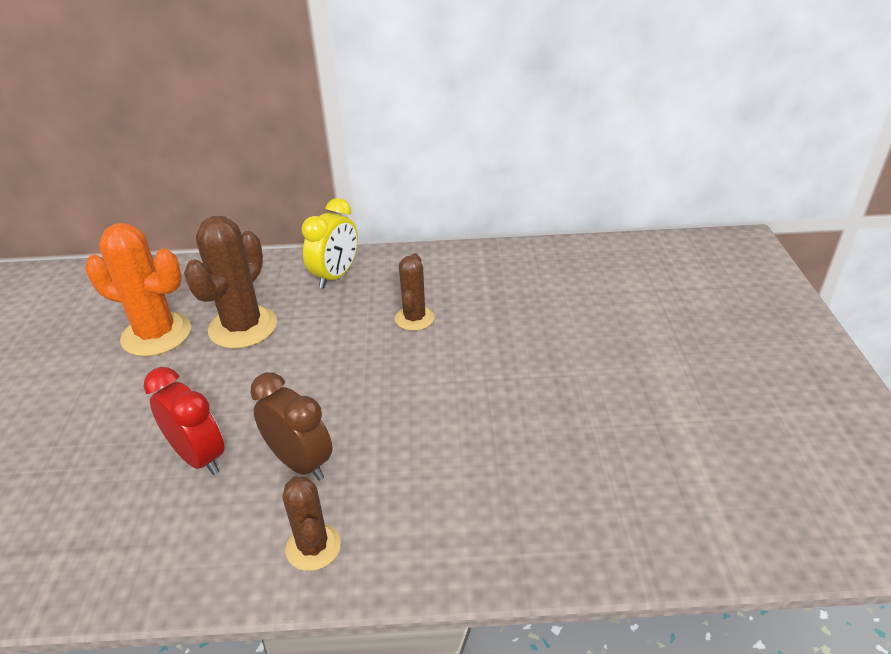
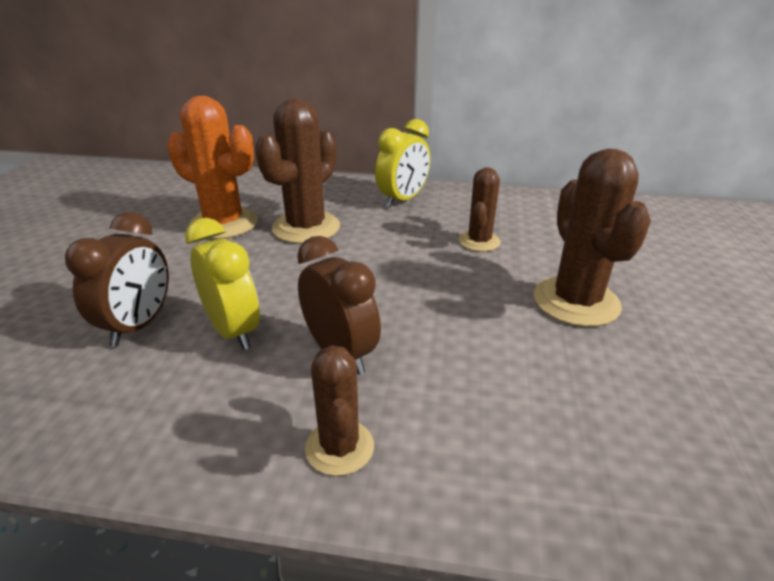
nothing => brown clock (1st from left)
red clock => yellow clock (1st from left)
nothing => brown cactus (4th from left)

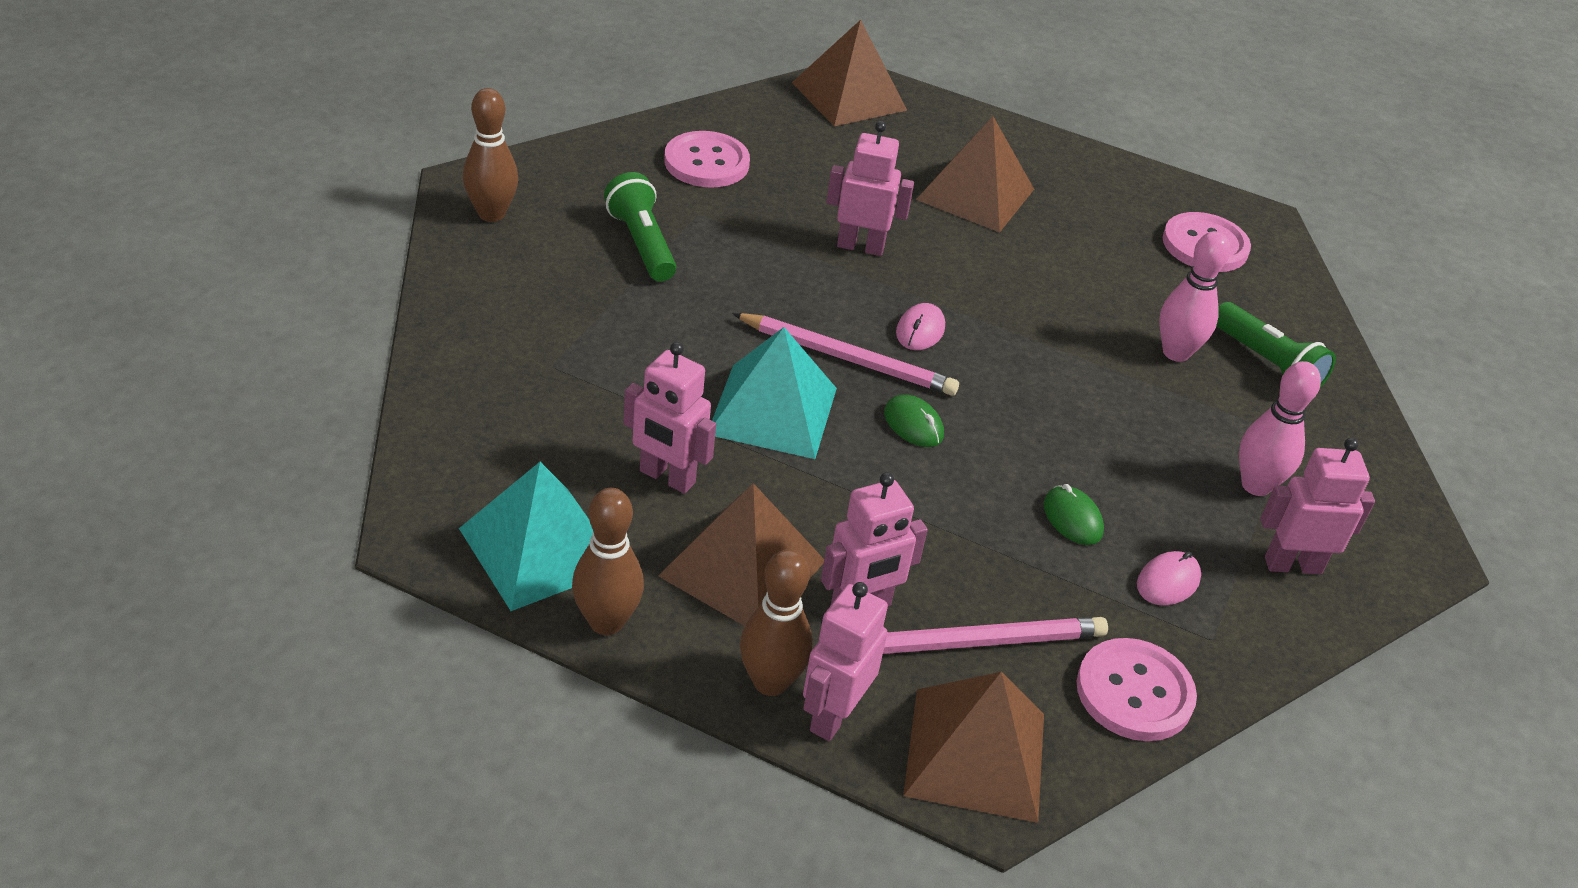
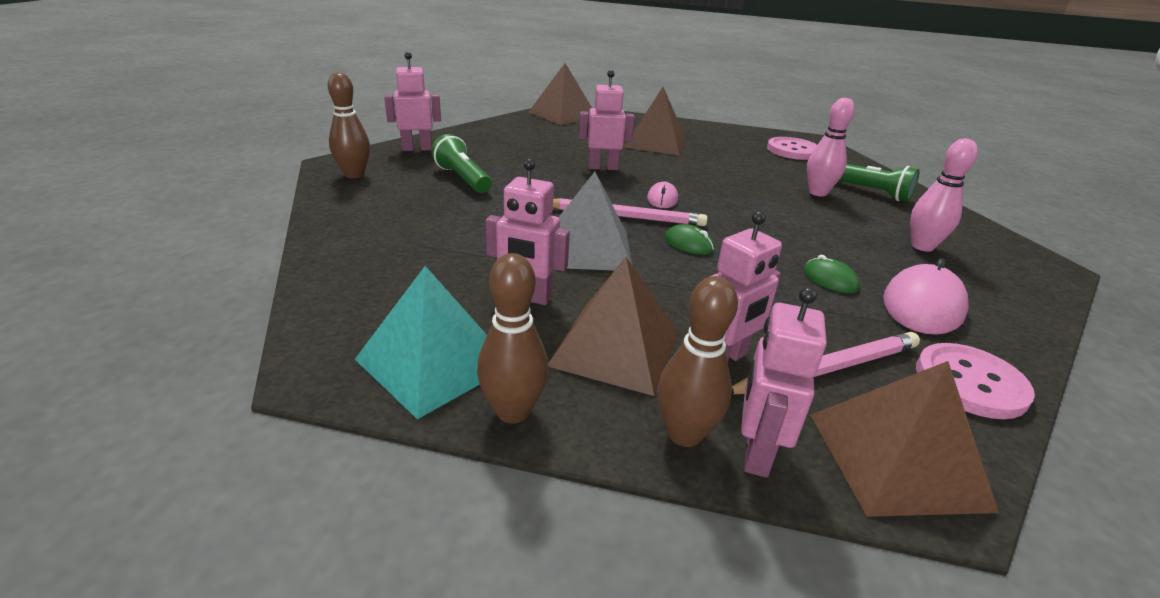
pink robot (5th from left in the first image) => pink robot (1st from left), move
turquoise pyramid (2nd from left) => grey pyramid
pink mouse (2nd from left), x1.83
pink button (1st from left) => nothing

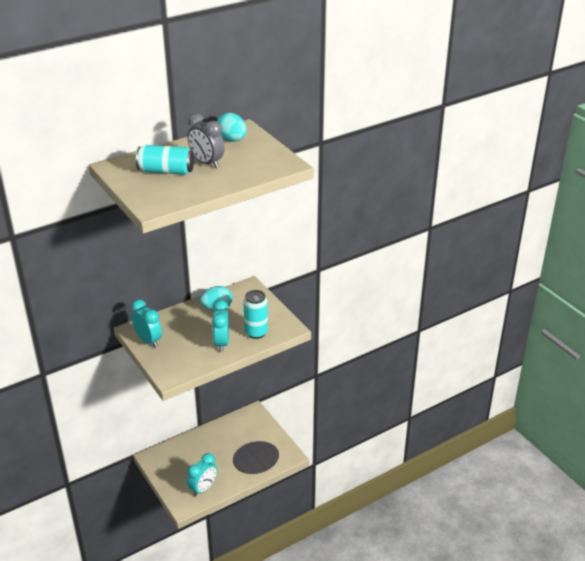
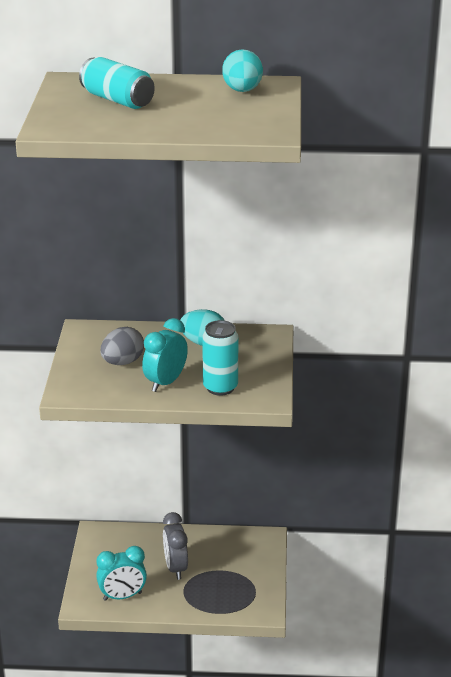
nothing => grey egg
grey clock, move
turquoise clock (1st from left) => nothing

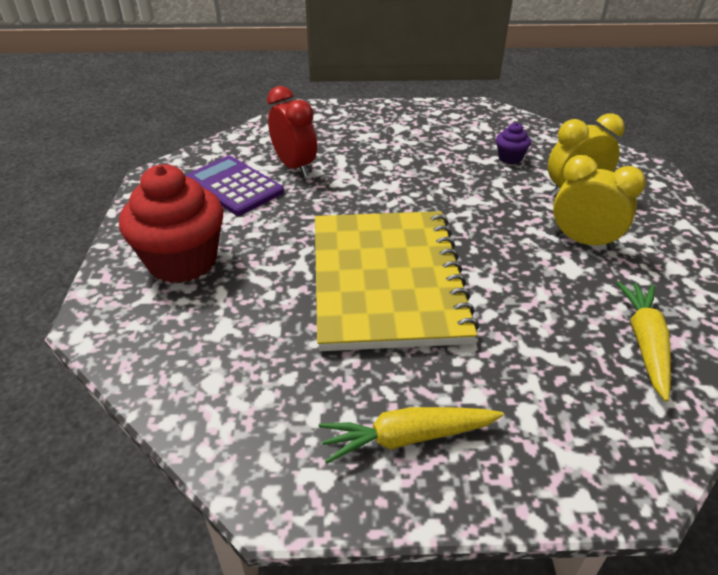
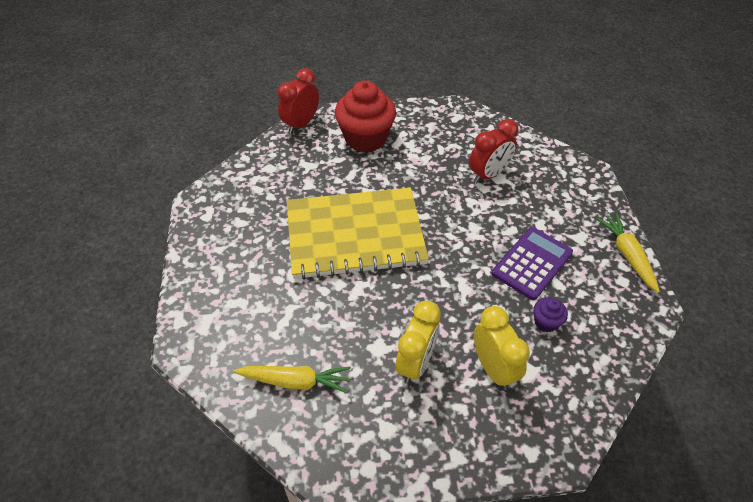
nothing => red clock (1st from left)
purple calculator, move
yellow carrot (1st from left in the first image) => yellow carrot (2nd from left), move

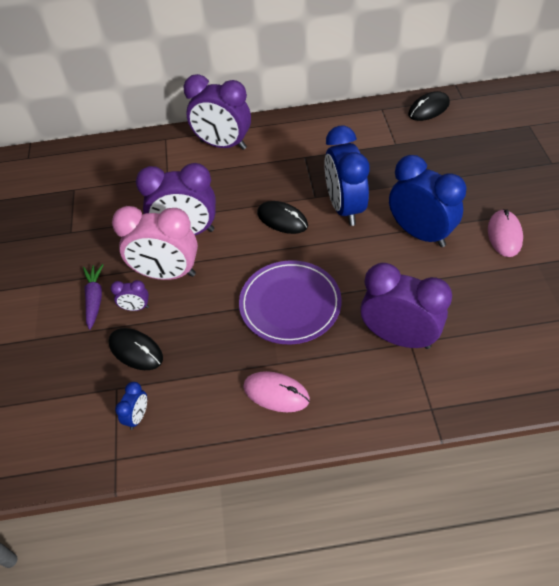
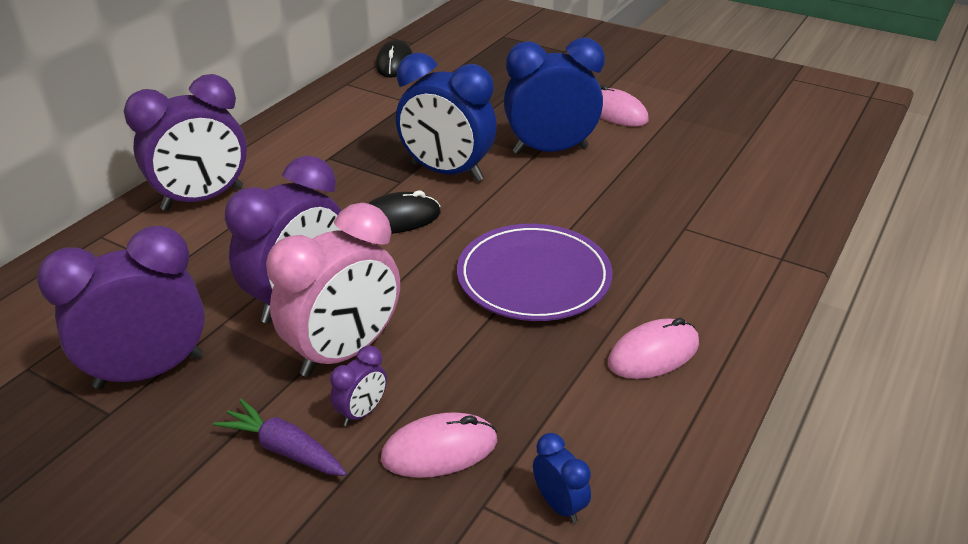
purple clock (4th from left in the first image) => purple clock (1st from left), move
black mouse (1st from left) => pink mouse (1st from left)

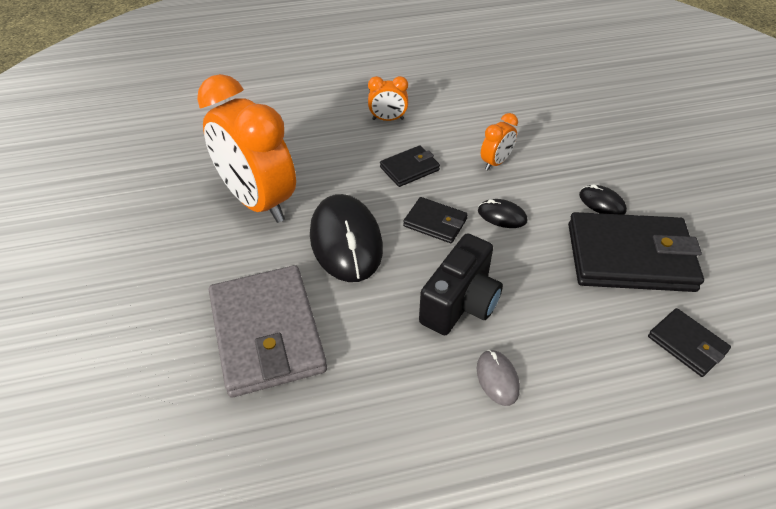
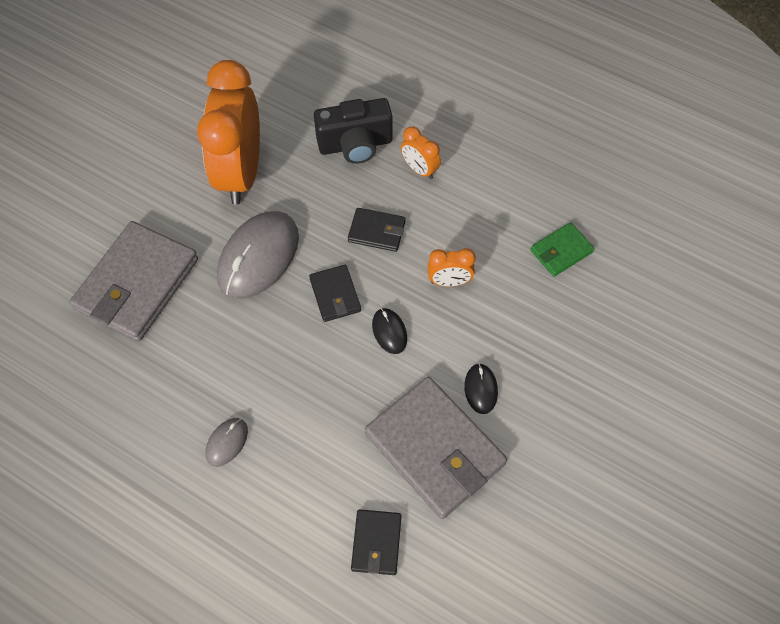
black mouse (1st from left) => grey mouse (2nd from left)
black camera, move
black wallet (3rd from left) => grey wallet (2nd from left)
nothing => green wallet

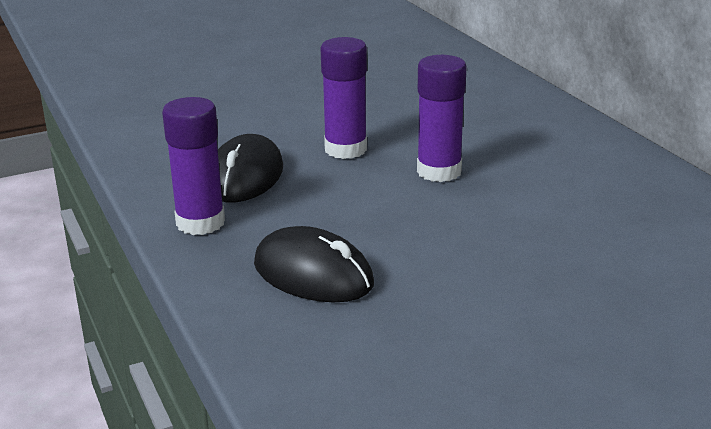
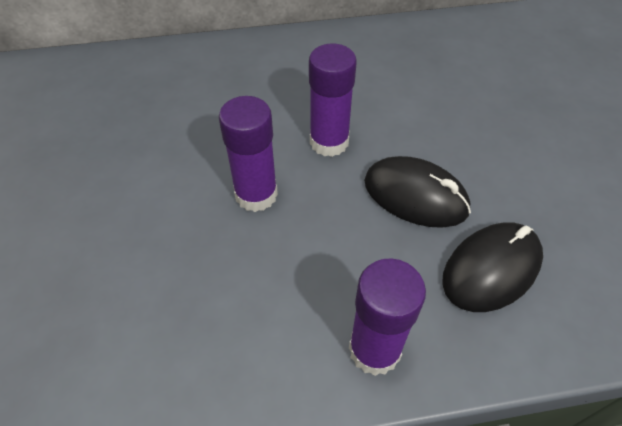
black mouse (1st from left), move

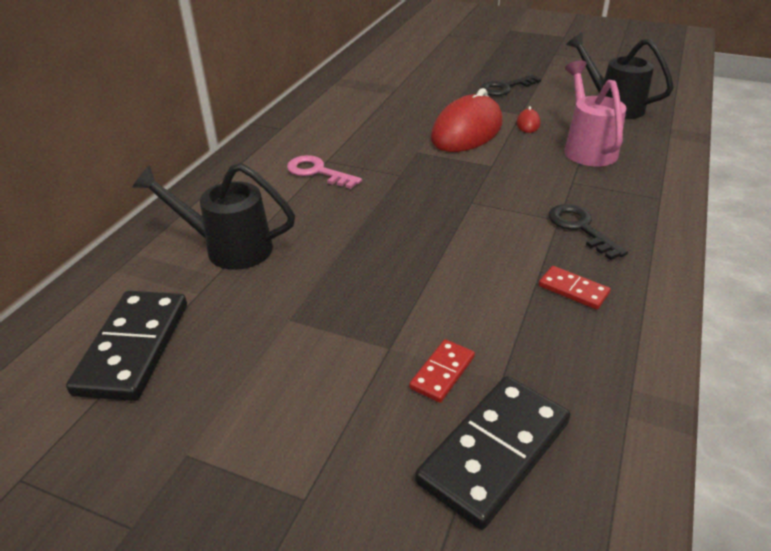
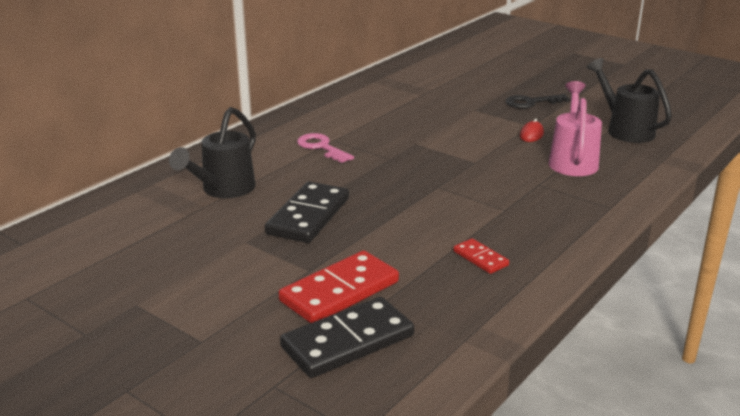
black watering can (1st from left), 90 degrees counterclockwise
black domino (1st from left), move
red domino (1st from left), x1.97
red mouse (1st from left) => nothing
black key (2nd from left) => nothing

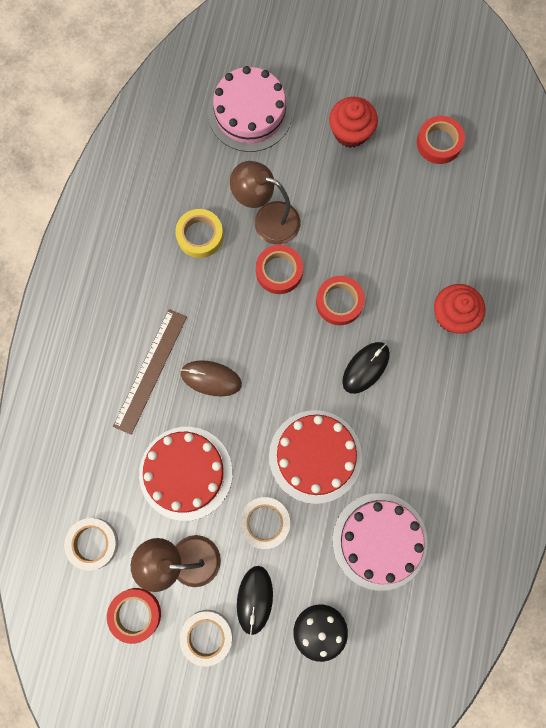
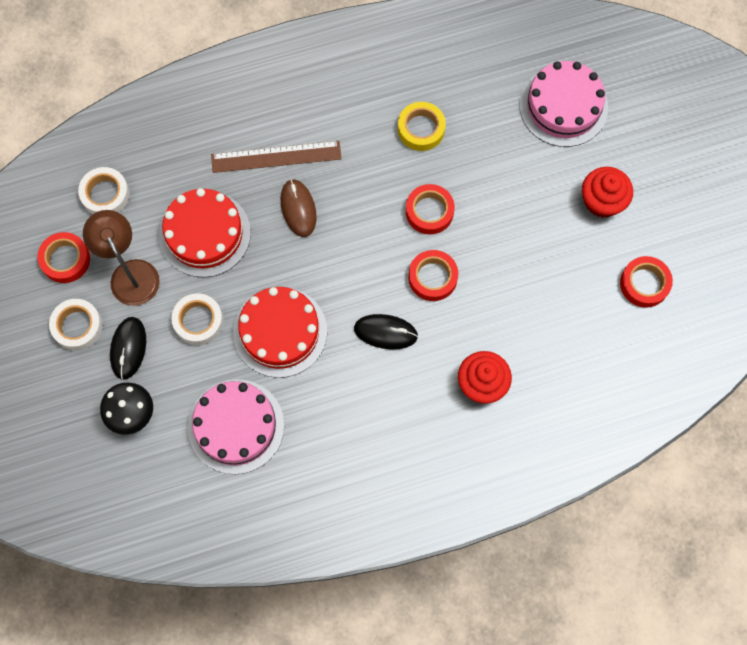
black mouse (1st from left), 60 degrees counterclockwise
brown lamp (2nd from left) => nothing

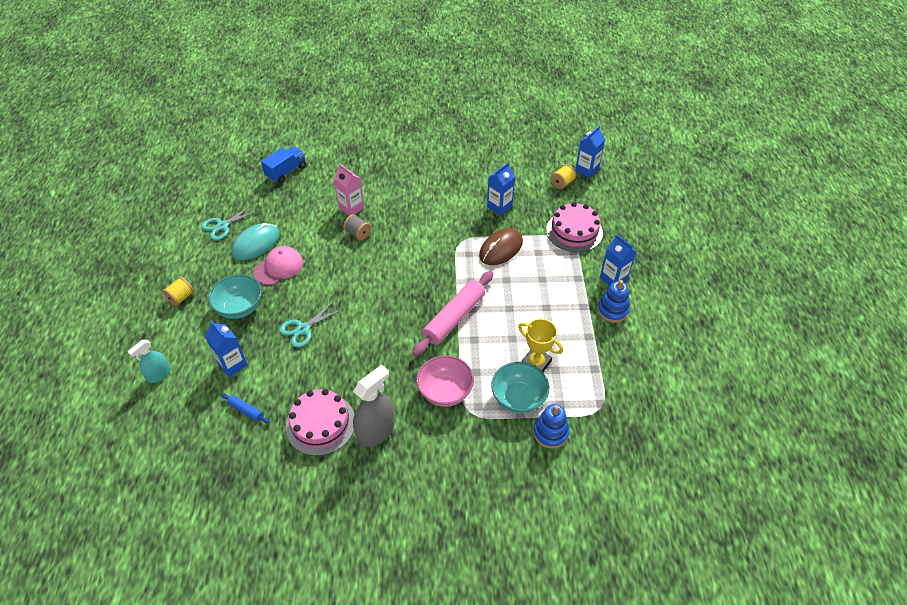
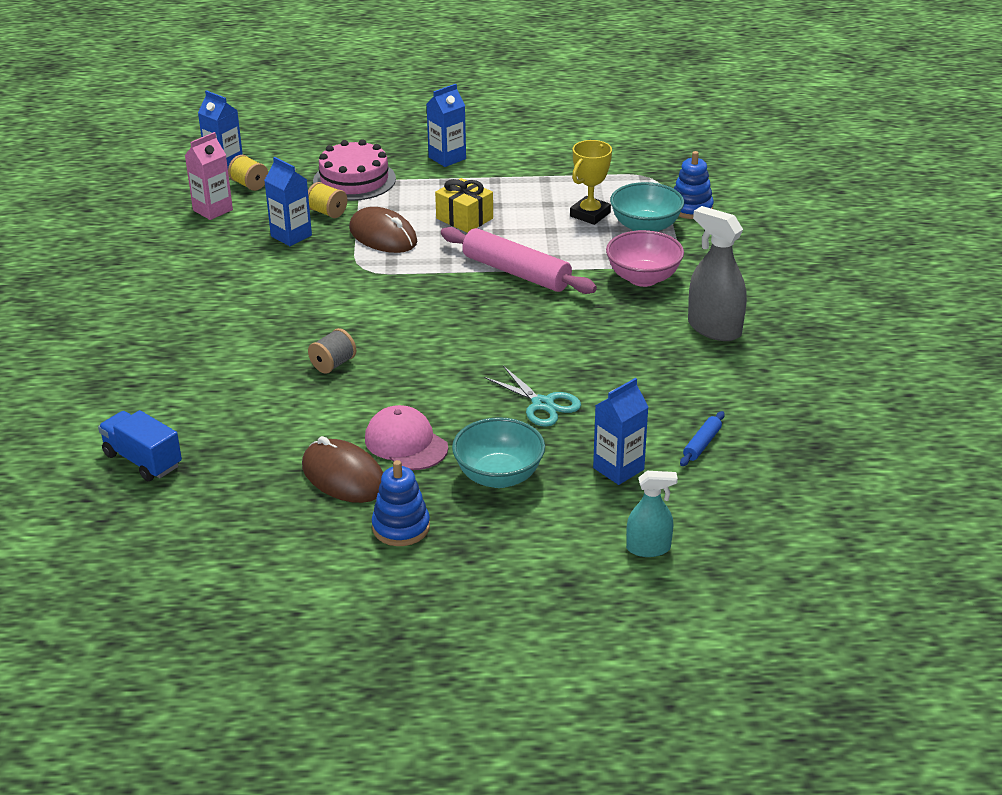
pink carton, move
turquoise mouse => brown mouse (1st from left)
yellow spool (1st from left in the first image) => yellow spool (2nd from left), move
blue stacking toy (2nd from left in the first image) => blue stacking toy (1st from left), move
nothing => yellow gift
turquoise spray bottle, 45 degrees counterclockwise
turquoise scissors (1st from left) => nothing
pink cake (1st from left) => nothing

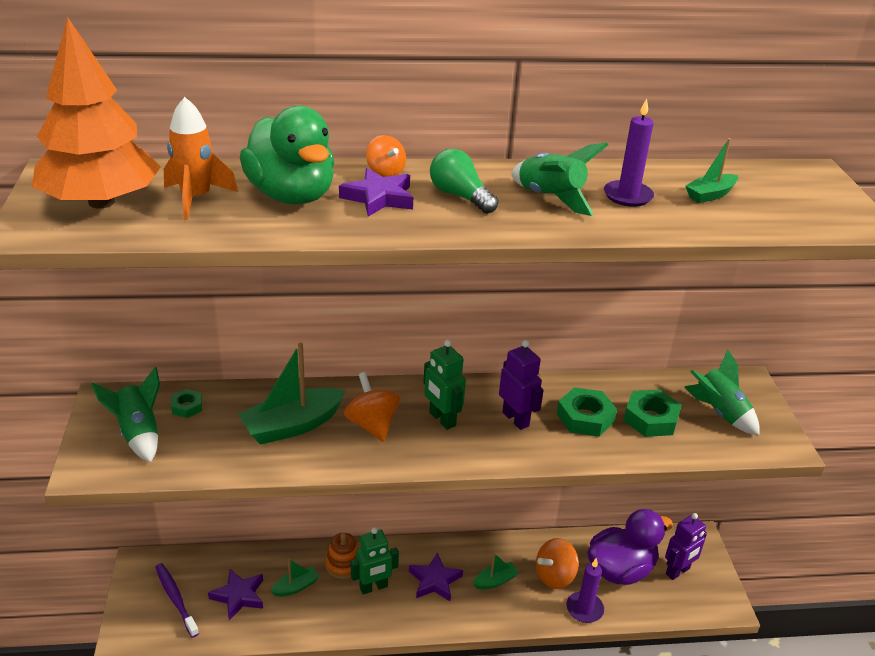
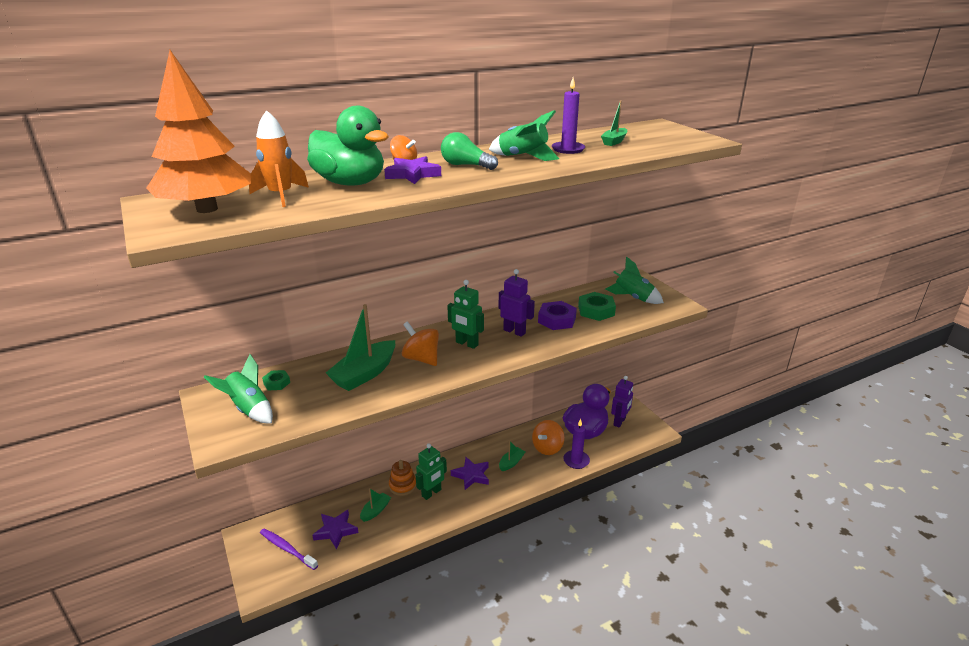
green nut (2nd from left) => purple nut

